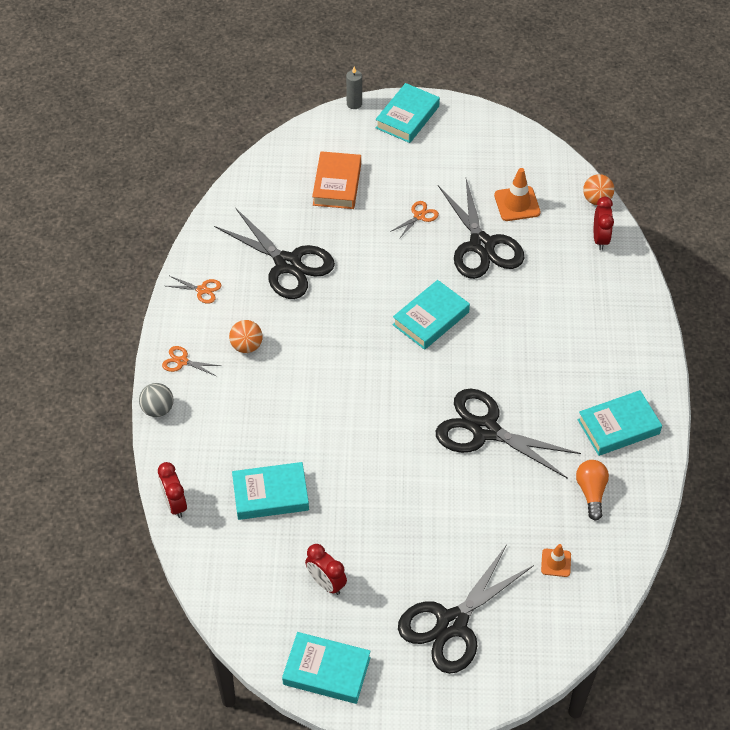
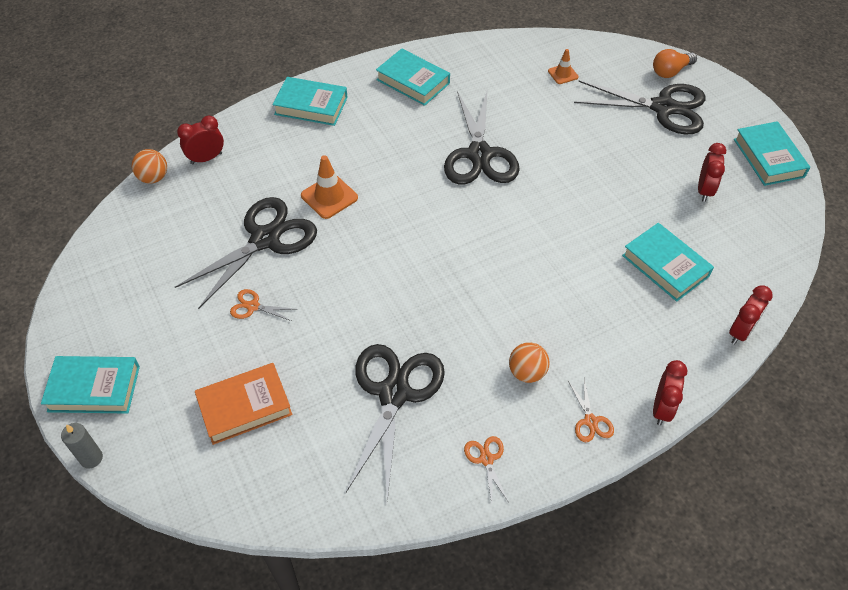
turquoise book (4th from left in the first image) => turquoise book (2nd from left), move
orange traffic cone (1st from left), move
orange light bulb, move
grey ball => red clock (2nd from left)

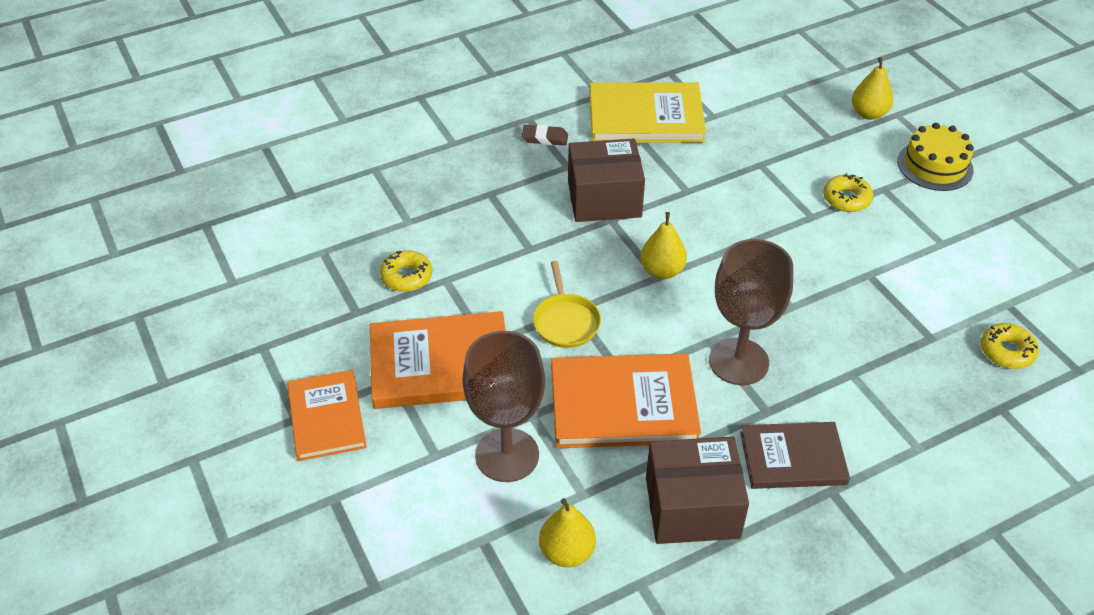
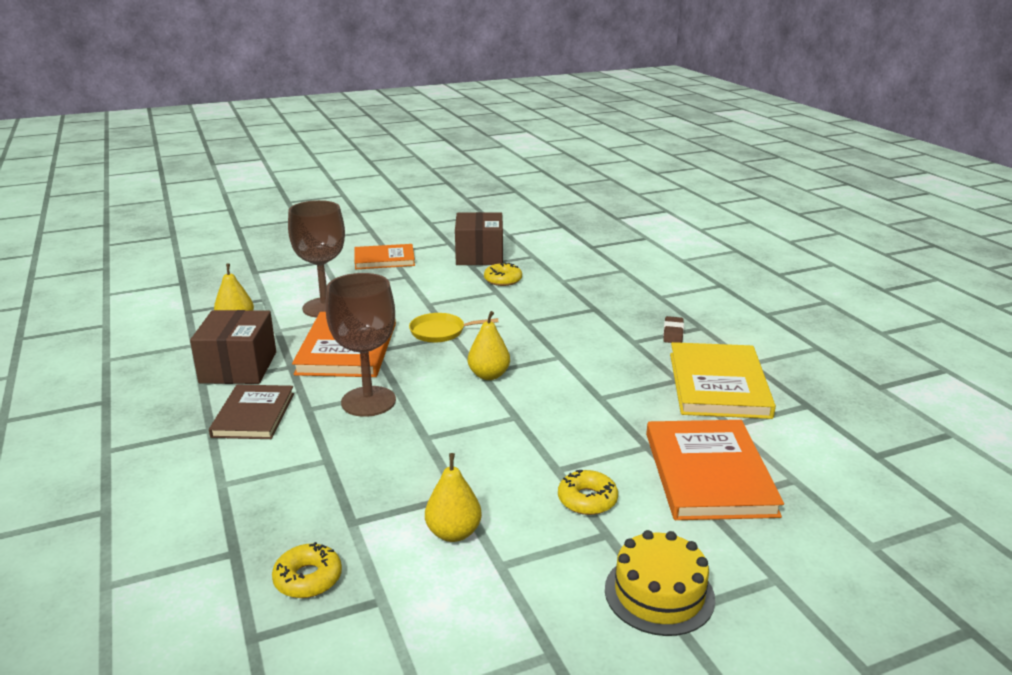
yellow pear (3rd from left in the first image) => yellow pear (2nd from left), move
brown box (1st from left in the first image) => brown box (2nd from left), move
orange book (2nd from left in the first image) => orange book (3rd from left), move

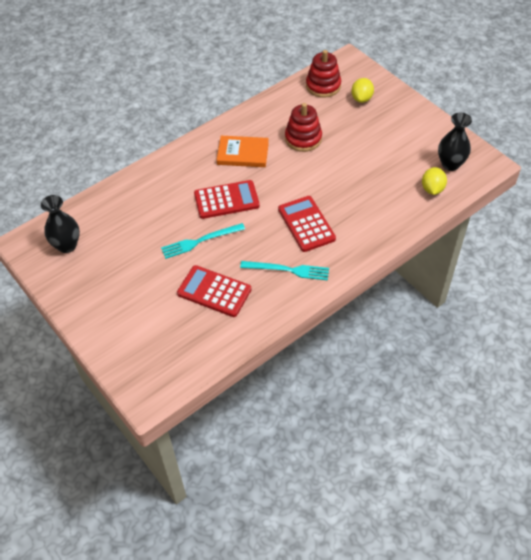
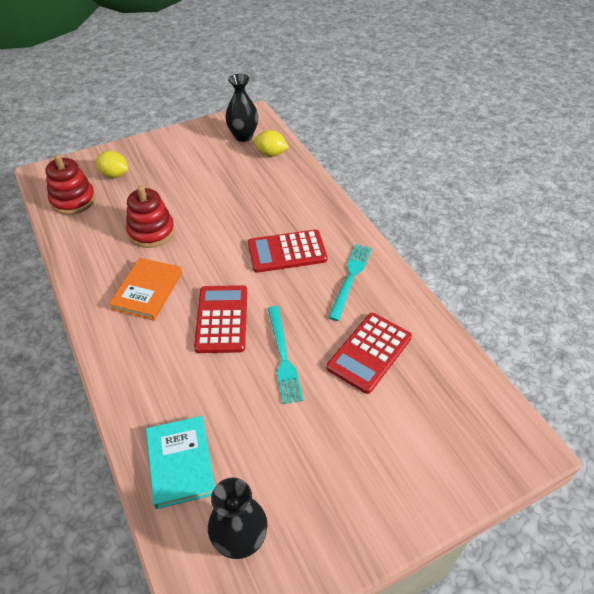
nothing => turquoise book

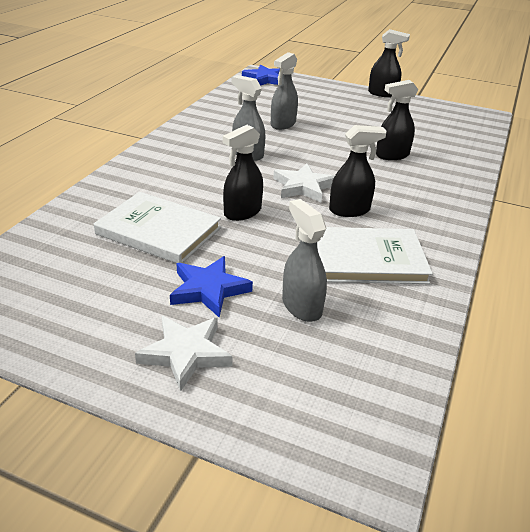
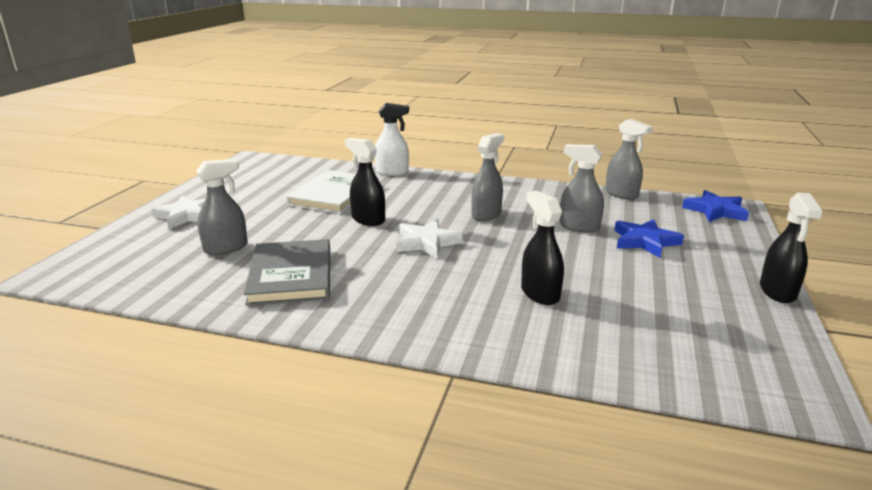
white book (2nd from left) => grey book
nothing => white spray bottle
nothing => grey spray bottle (4th from left)
blue star (1st from left), move
black spray bottle (2nd from left) => nothing

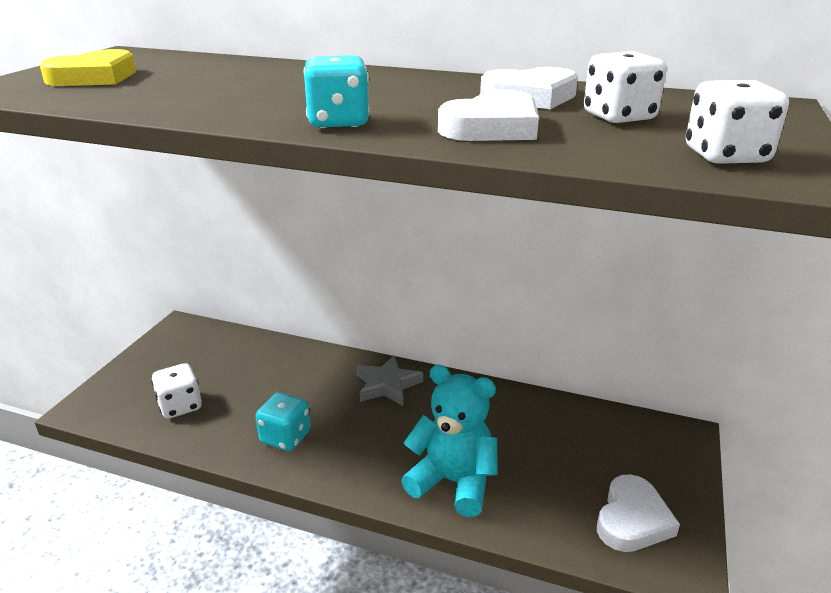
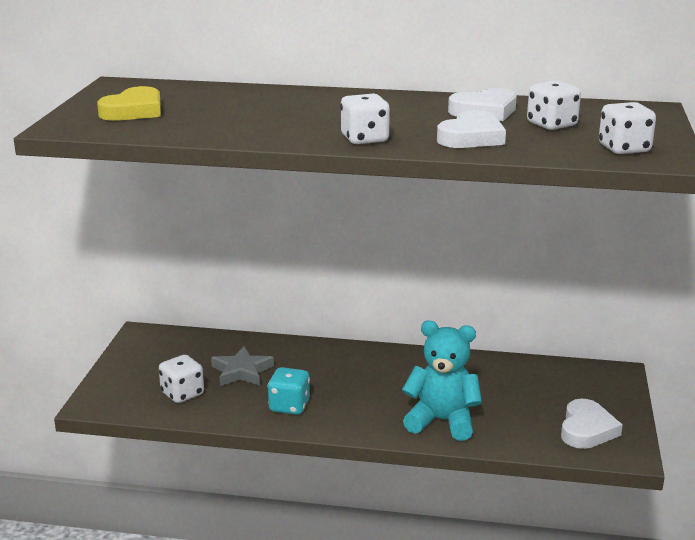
grey star, move
turquoise dice (2nd from left) => white dice (2nd from left)

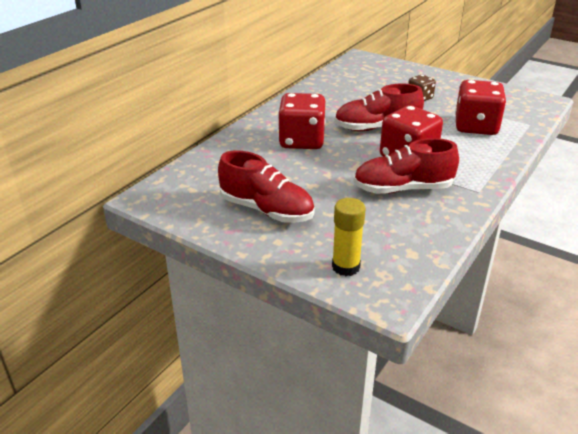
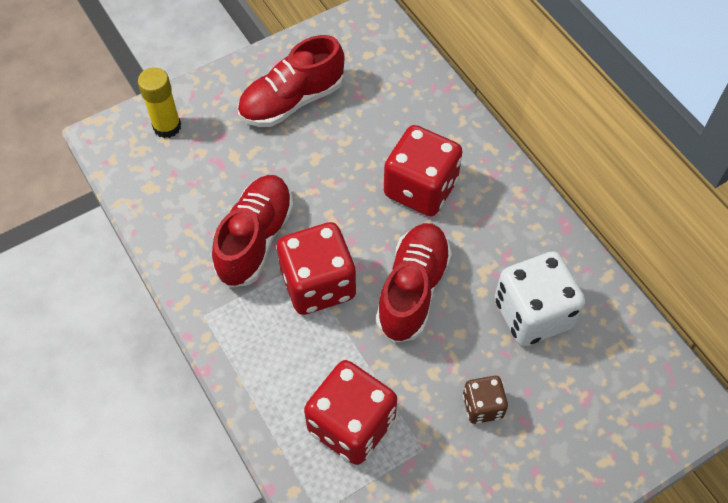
nothing => white dice

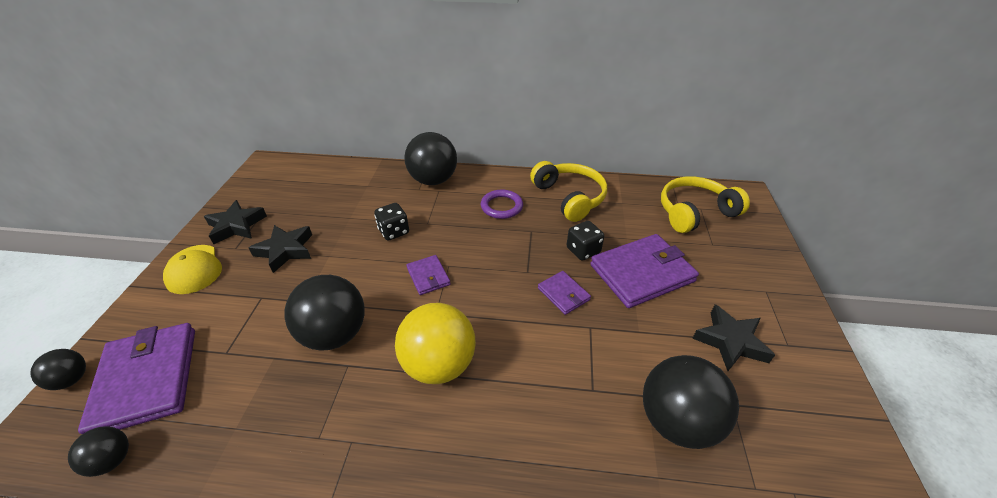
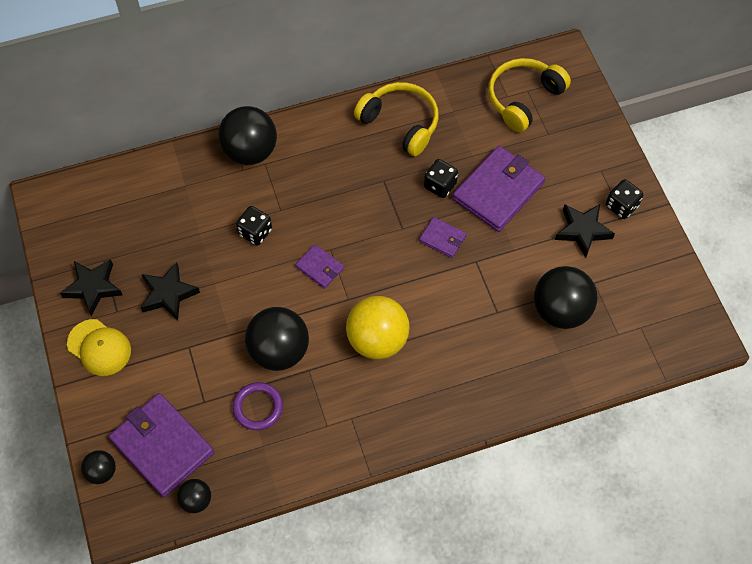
purple ring, move
nothing => black dice (3rd from left)

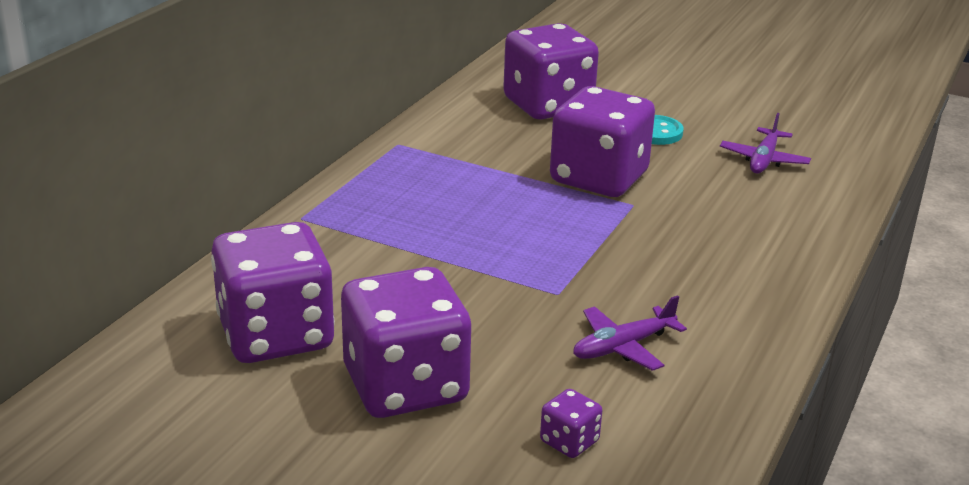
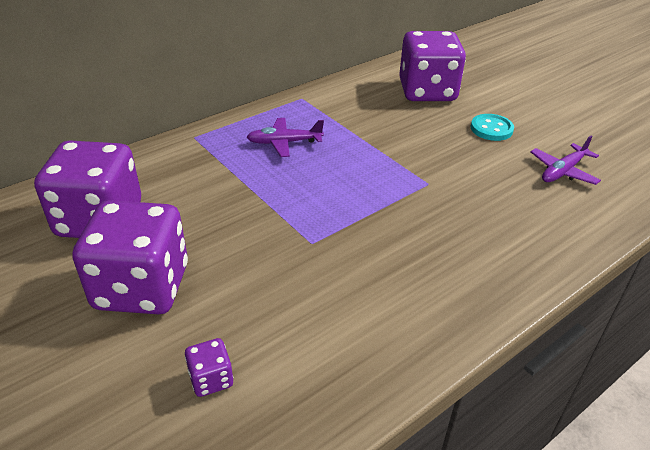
purple plane (1st from left), move
purple dice (5th from left) => nothing

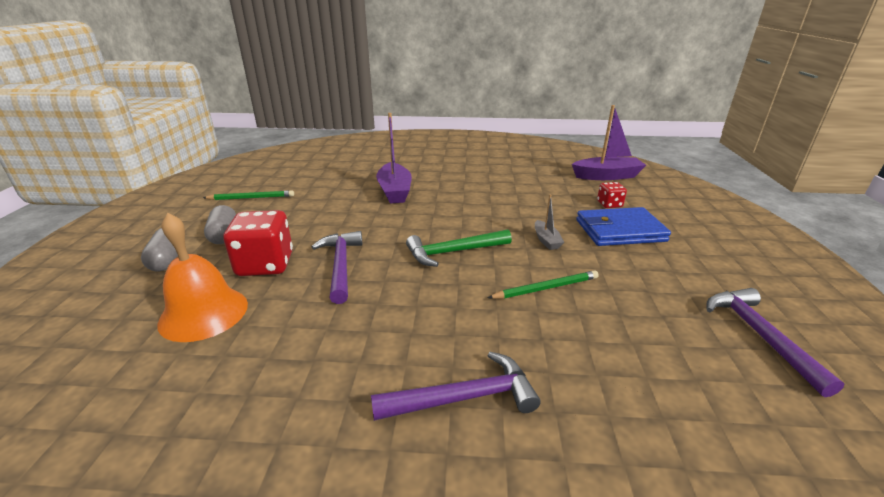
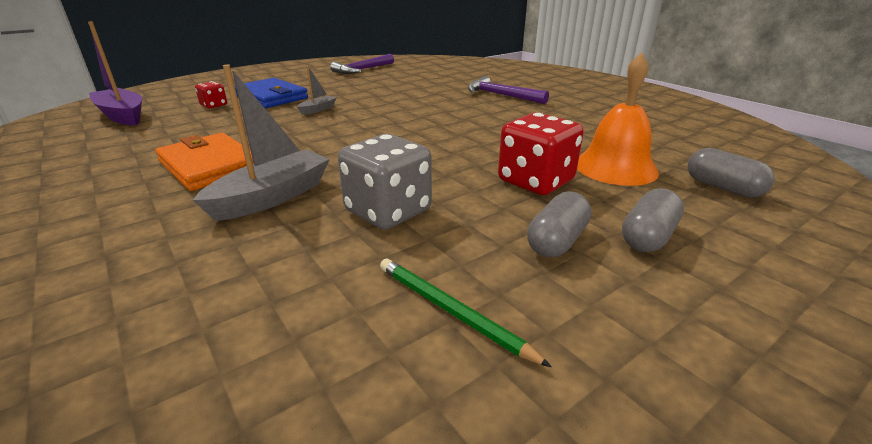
nothing => orange wallet
purple boat (1st from left) => grey boat (1st from left)
nothing => grey dice
nothing => grey capsule (3rd from left)
purple hammer (1st from left) => nothing
green hammer => nothing
green pencil (2nd from left) => nothing

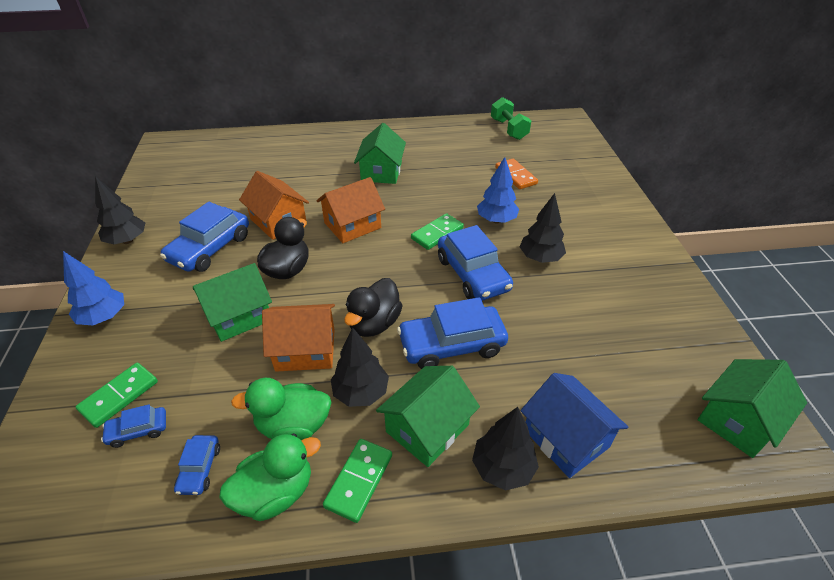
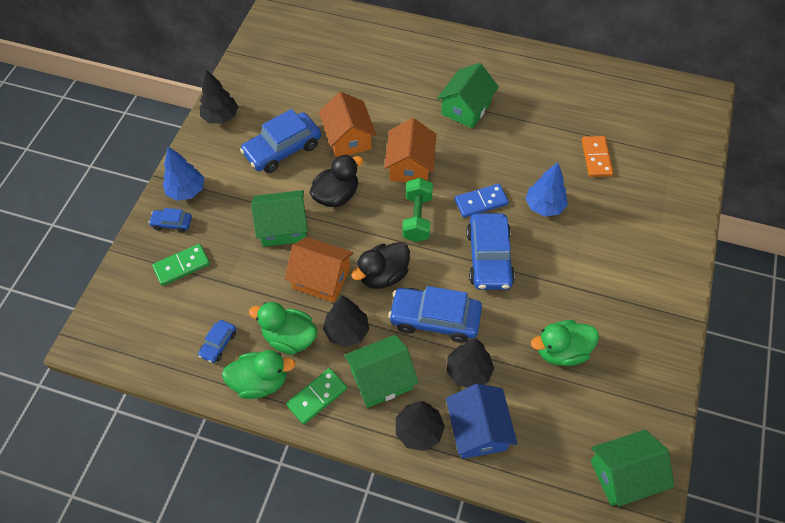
blue car (1st from left), move
orange house (3rd from left), 75 degrees counterclockwise
green dumbbell, move
black tree (4th from left), move
green domino (3rd from left) => blue domino
nothing => green duck (3rd from left)

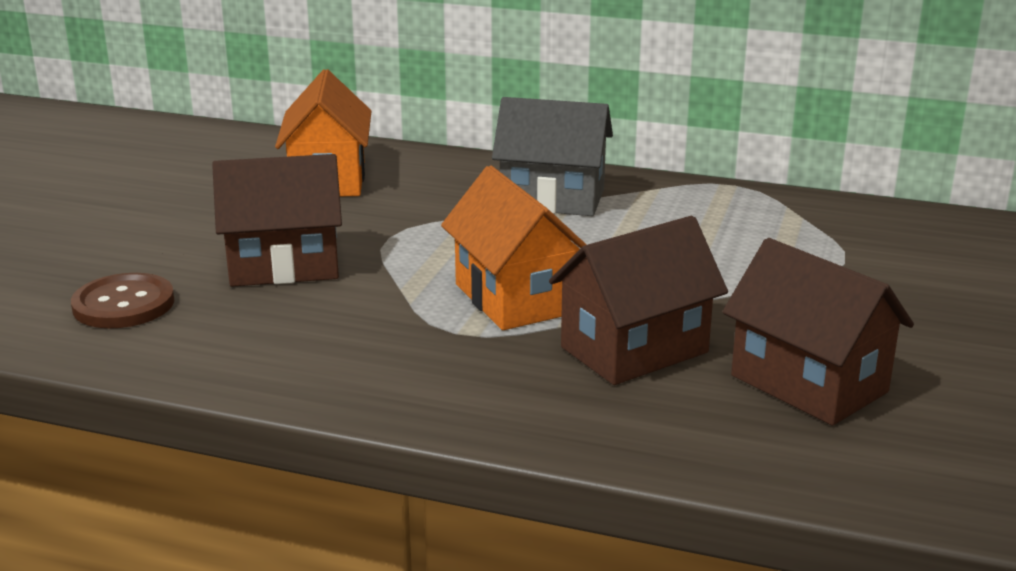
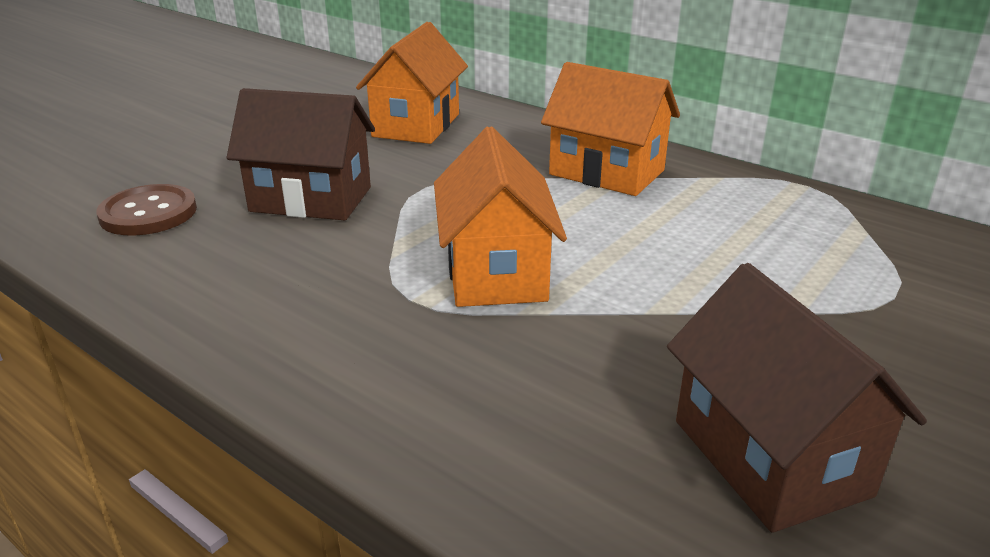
grey house => orange house (3rd from left)
brown house (2nd from left) => nothing

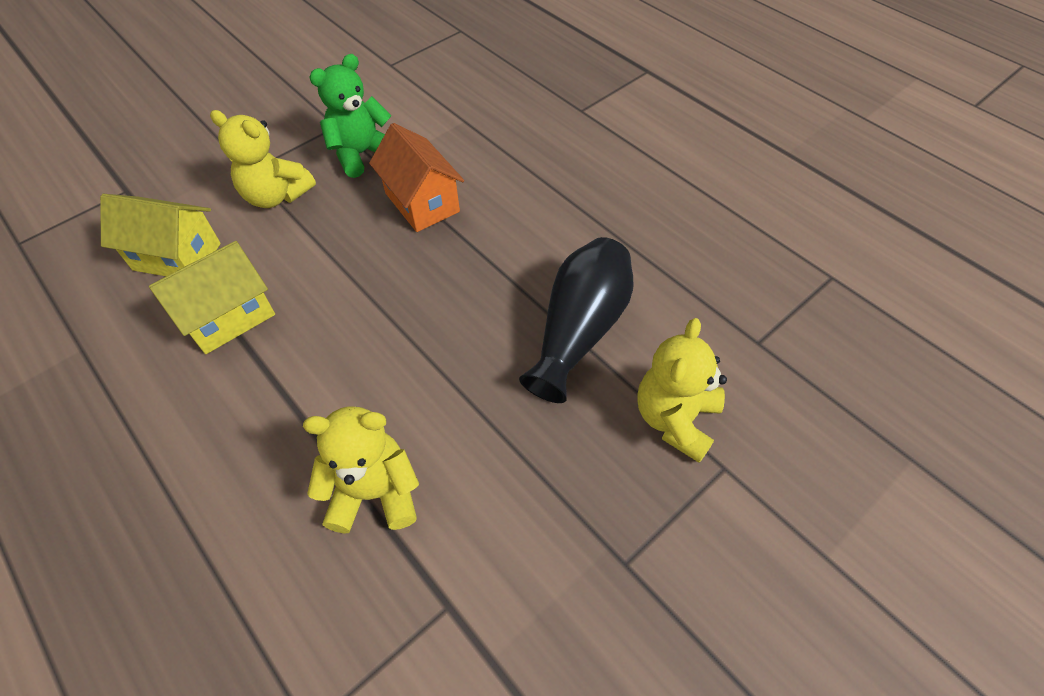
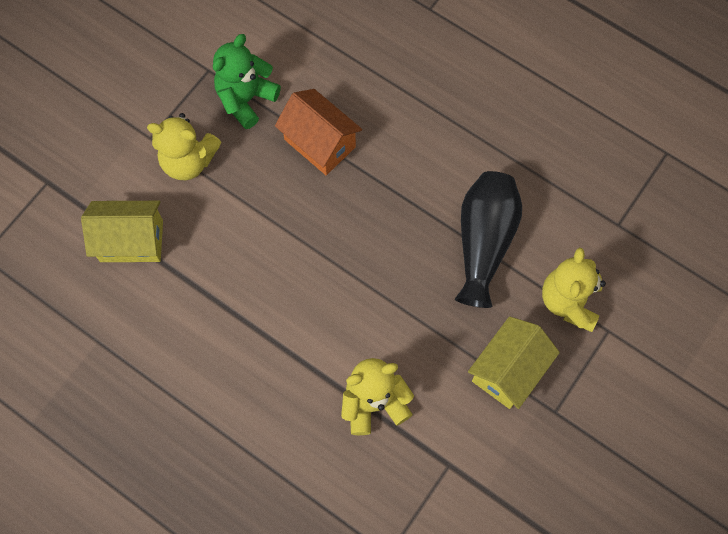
yellow house (2nd from left), move

